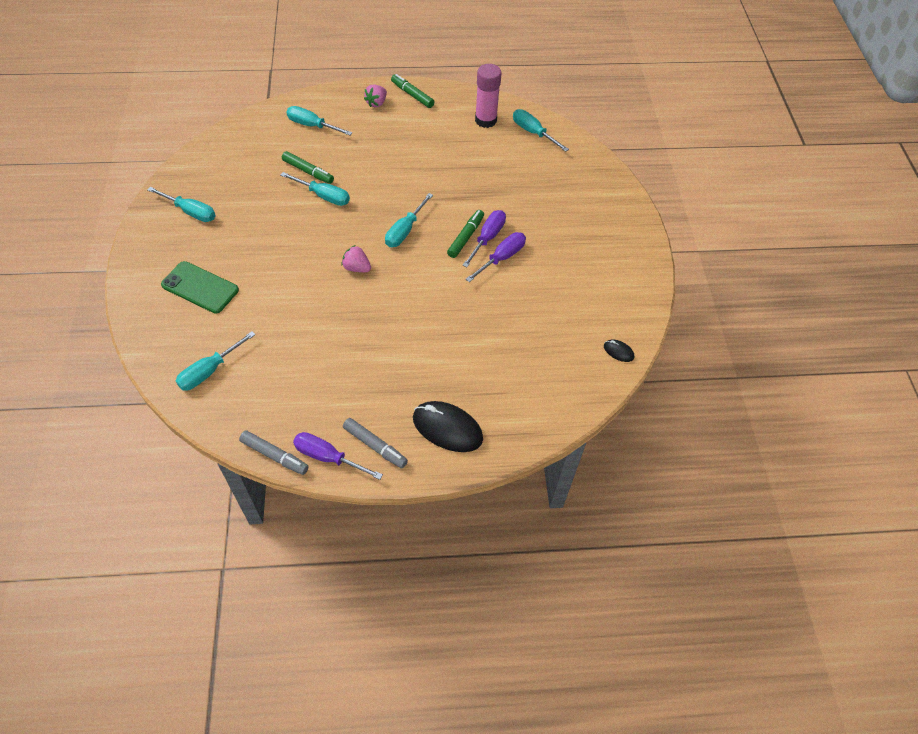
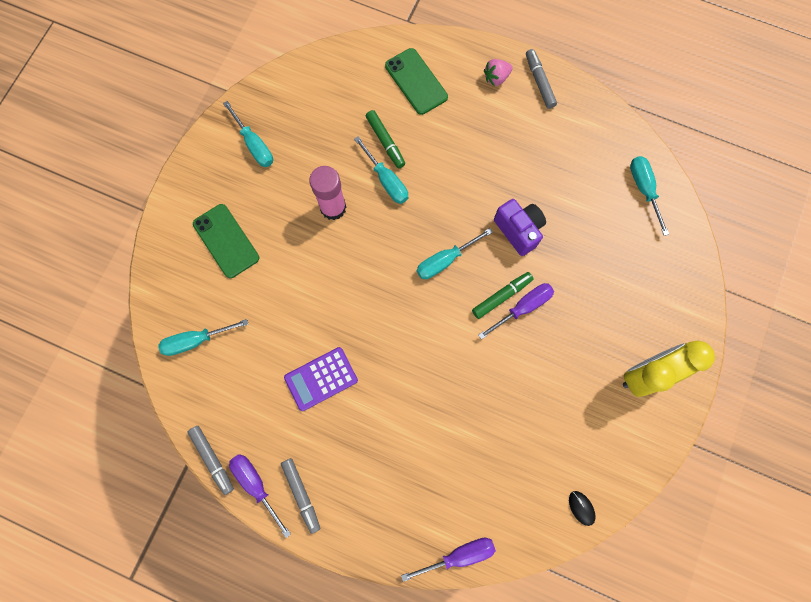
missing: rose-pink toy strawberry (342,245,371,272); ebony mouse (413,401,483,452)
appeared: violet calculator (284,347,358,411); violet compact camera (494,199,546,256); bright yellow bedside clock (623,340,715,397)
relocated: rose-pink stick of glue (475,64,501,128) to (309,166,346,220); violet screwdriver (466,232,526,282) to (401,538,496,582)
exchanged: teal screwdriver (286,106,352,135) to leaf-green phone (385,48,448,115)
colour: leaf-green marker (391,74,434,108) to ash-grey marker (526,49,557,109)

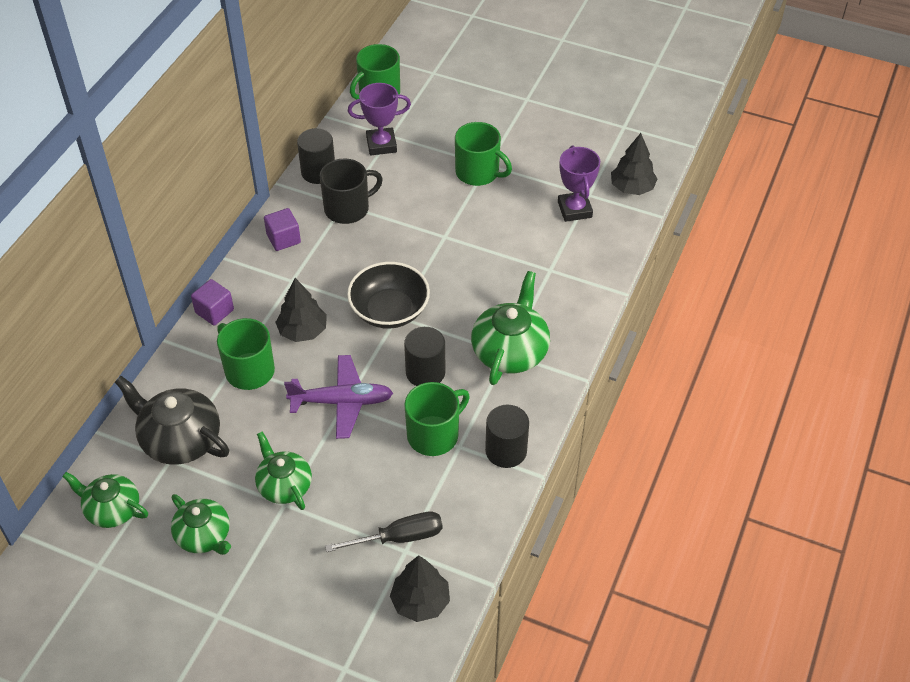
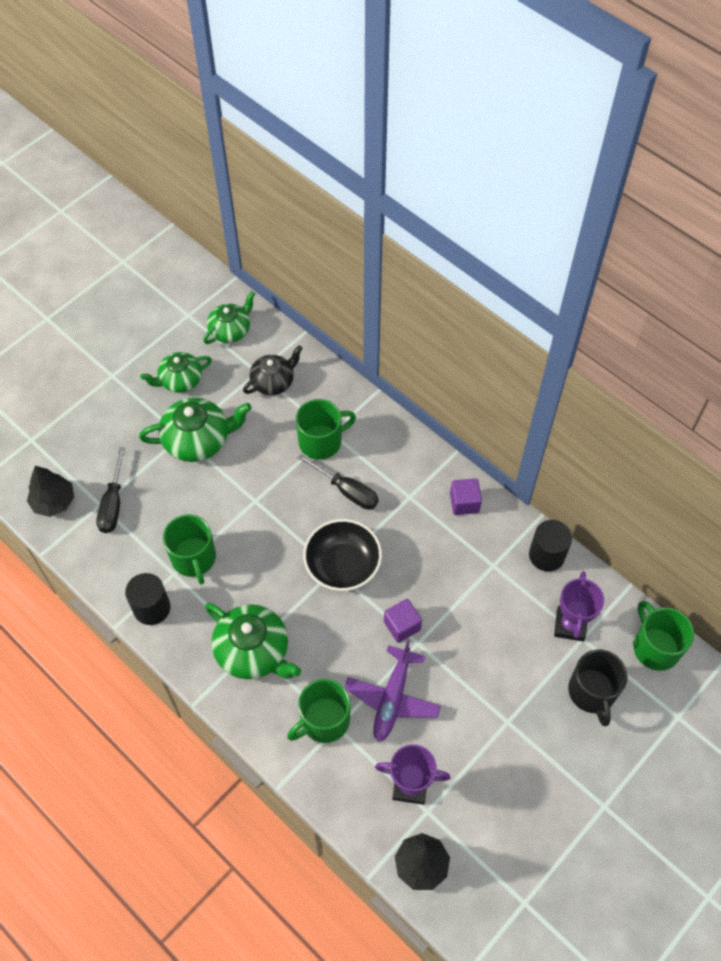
missing: ebony cylinder (404,327,445,386)
relocated: leaf-green mug (455,122,512,186) to (287,679,351,743); violet plane (284,355,393,439) to (344,640,441,742); violet solid cube (191,279,234,326) to (384,599,422,643); ebony mug (320,158,383,224) to (568,650,628,726)
exchanged: ebony toy tree (275,278,327,342) to ebony screwdriver (298,454,379,510)
size: leaf-green china teapot (255,432,312,510) = (139,397,252,462) x1.51; ebony china teapot (115,376,229,465) = (243,345,303,395) x0.66

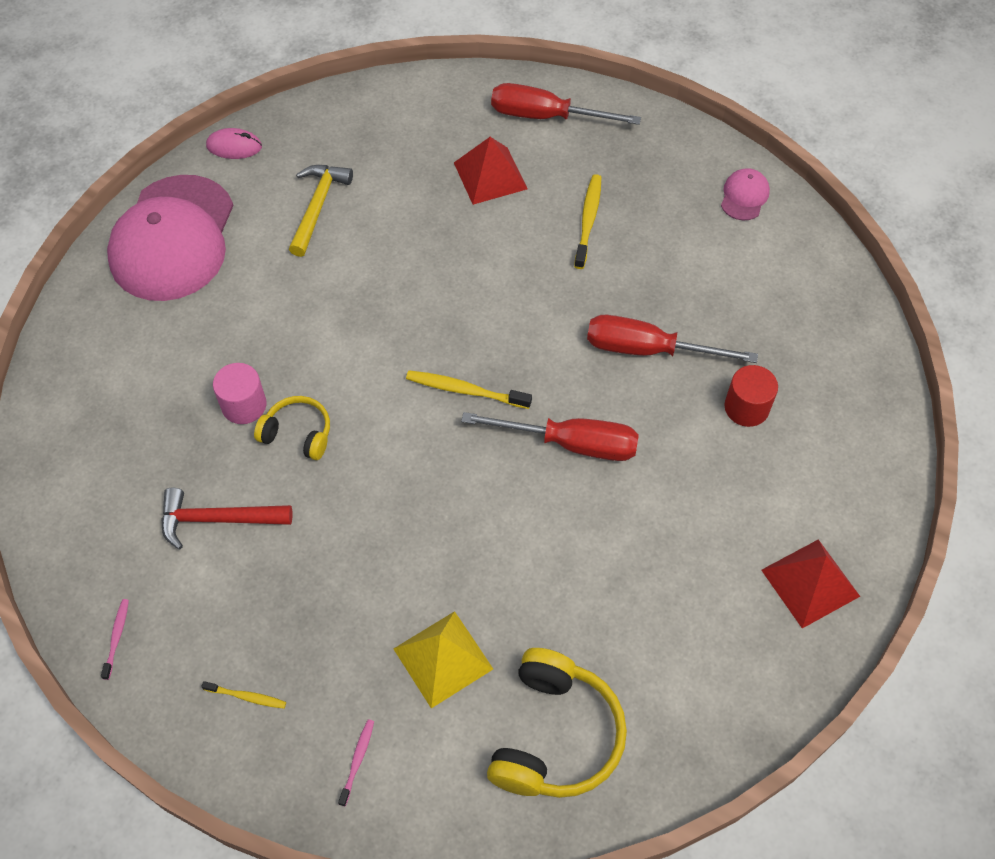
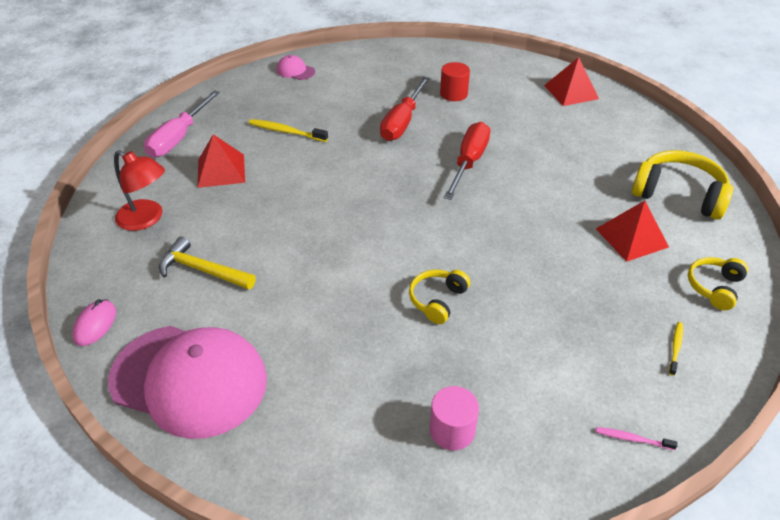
missing: red carpenter's hammer (161,488,292,549); bright yellow toothbrush (406,370,532,409)
appeared: red desk lamp (114,150,165,231)
relocated: rose-pink cylinder (213,363,266,424) to (430,386,479,451)
exchanged: rose-pink toothbrush (338,719,374,806) to bright yellow headphones (688,257,748,310)
colour: red screwdriver (491,83,641,125) to rose-pink screwdriver (144,90,220,158); bright yellow pyramid (393,611,493,708) to red pyramid (596,201,669,262)

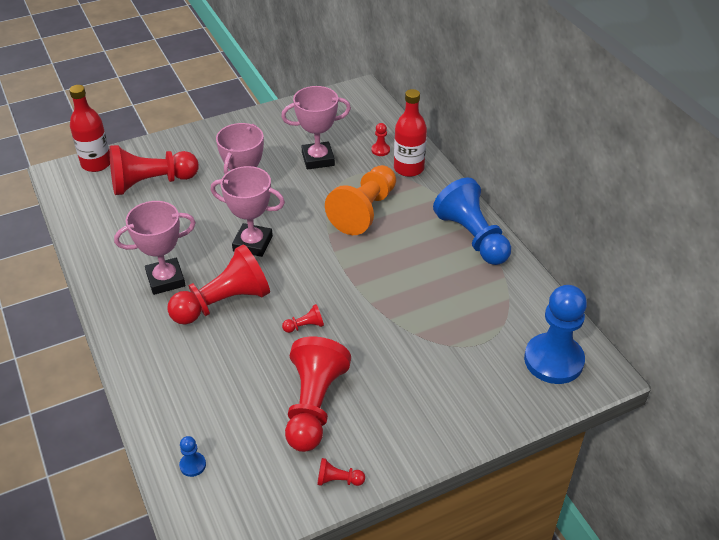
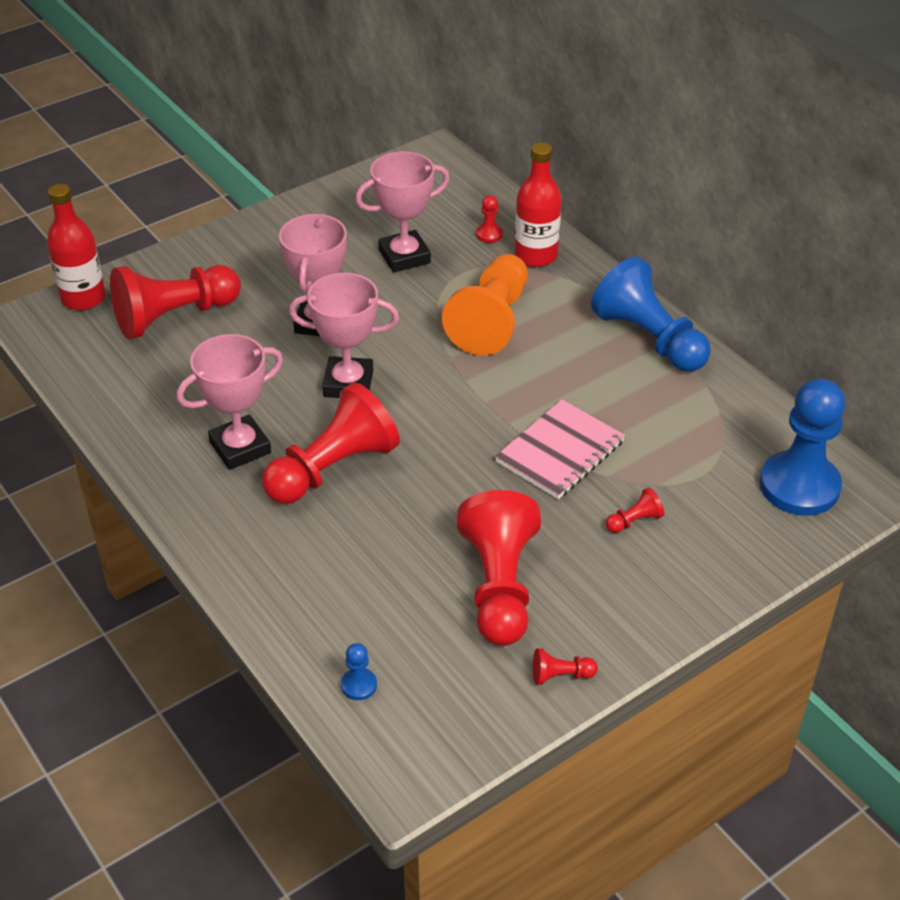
appeared: rose-pink notebook (495,399,625,499)
relocated: red chess pawn (282,304,324,333) to (606,487,664,533)

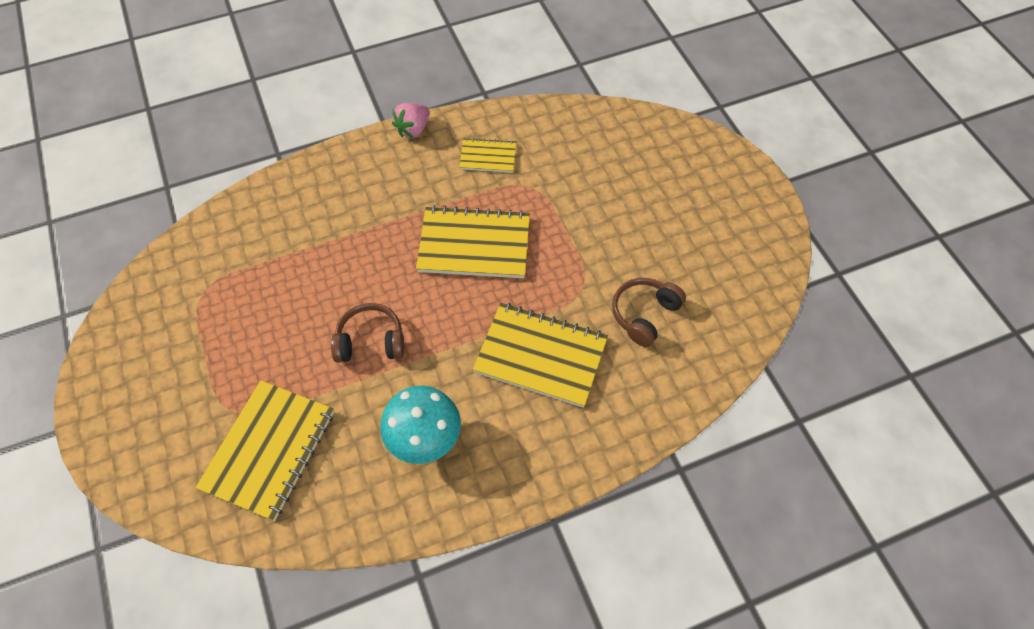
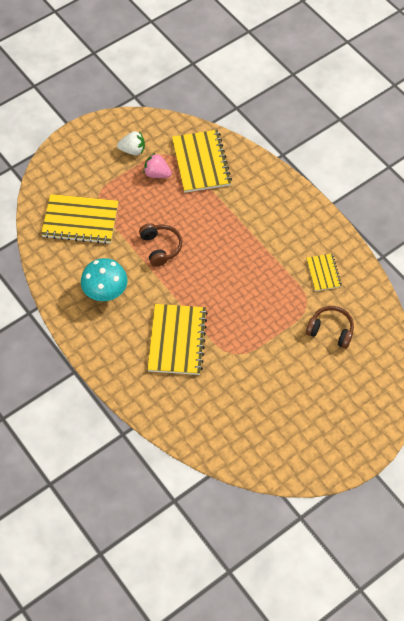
appeared: white toy strawberry (117,131,145,155)
relocated: rose-pink toy strawberry (392,103,430,138) to (143,153,172,178); bright yellow notebook (416,205,530,278) to (172,130,232,193); brown headphones (612,278,686,347) to (306,306,354,349)

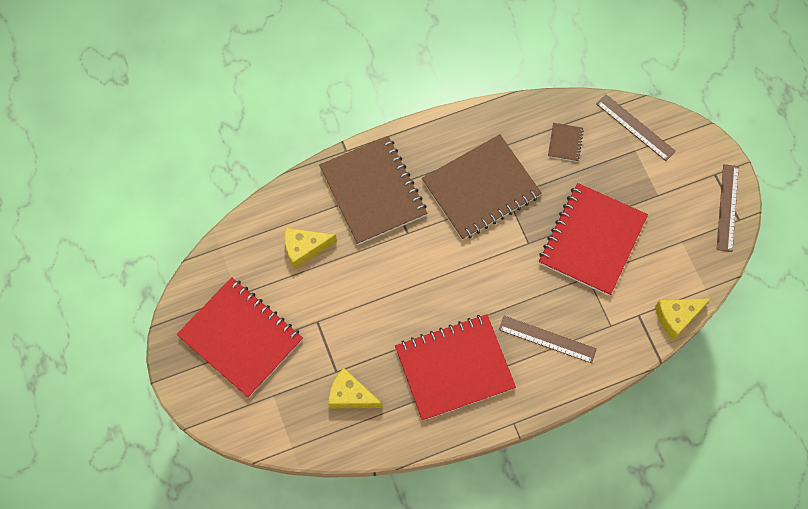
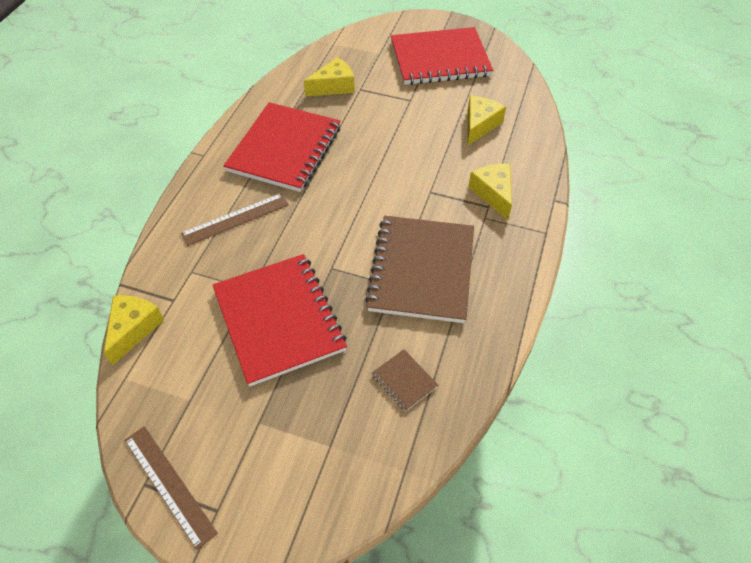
missing: brown ruler (596,94,676,161)
exchanged: brown notebook (319,136,427,245) to bright yellow cheese wedge (468,164,512,220)

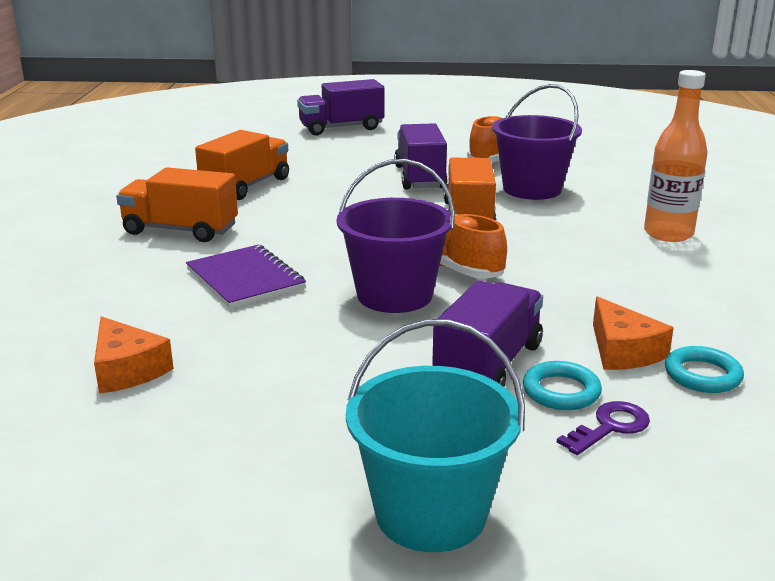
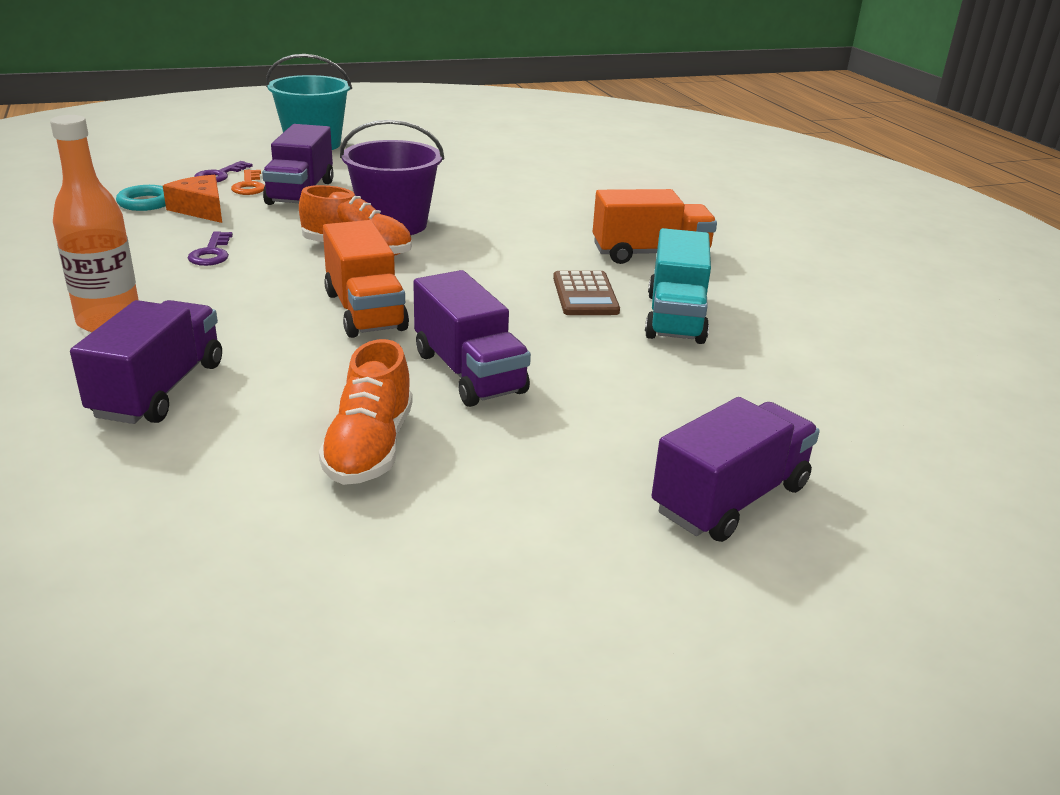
missing: orange cheese wedge (94,316,174,394); violet notebook (186,245,306,309); violet bucket (492,84,582,200)
appeared: violet toy truck (70,300,222,424); violet door key (188,231,233,266); brown calculator (553,271,620,315)
exchanged: teal hoop (523,361,602,410) to orange door key (231,170,265,195)
colour: orange toy truck (195,130,289,200) to teal toy truck (645,228,711,344)

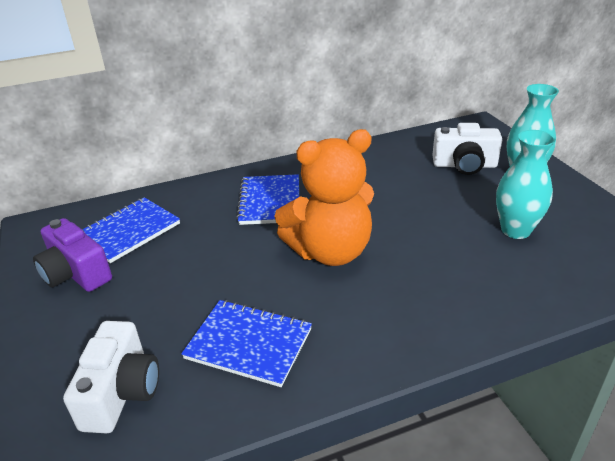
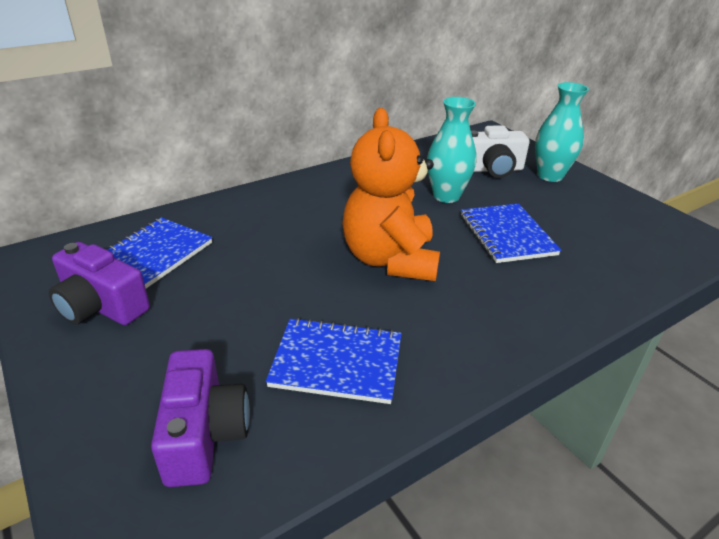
relocated: teal tall vase (496,130,556,239) to (427,97,476,203); cobalt notebook (236,174,299,225) to (461,204,561,263)
colour: white compact camera (63,321,159,433) to violet compact camera (151,349,250,487)
spun: orange teddy (274,129,374,266) = (342,108,440,281) 120 degrees clockwise

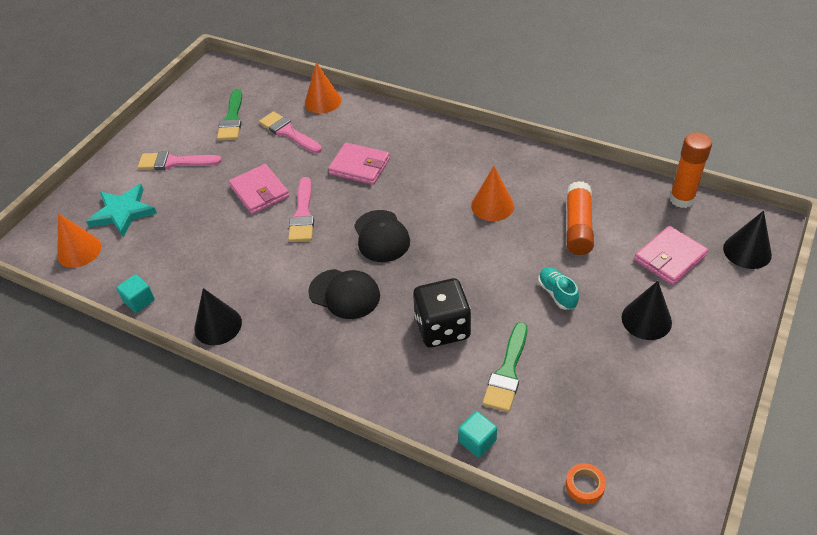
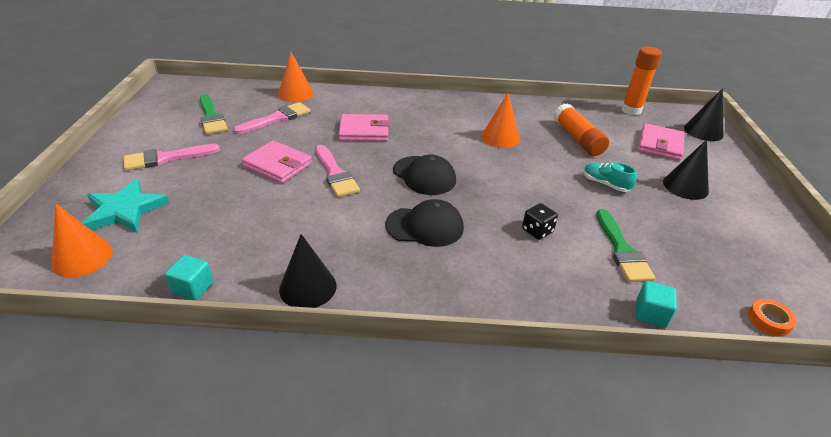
spun: rose-pink paint brush (259,111,322,154) = (234,102,310,134) 120 degrees clockwise
size: ebony game die (413,278,471,347) = (522,203,558,240) x0.51

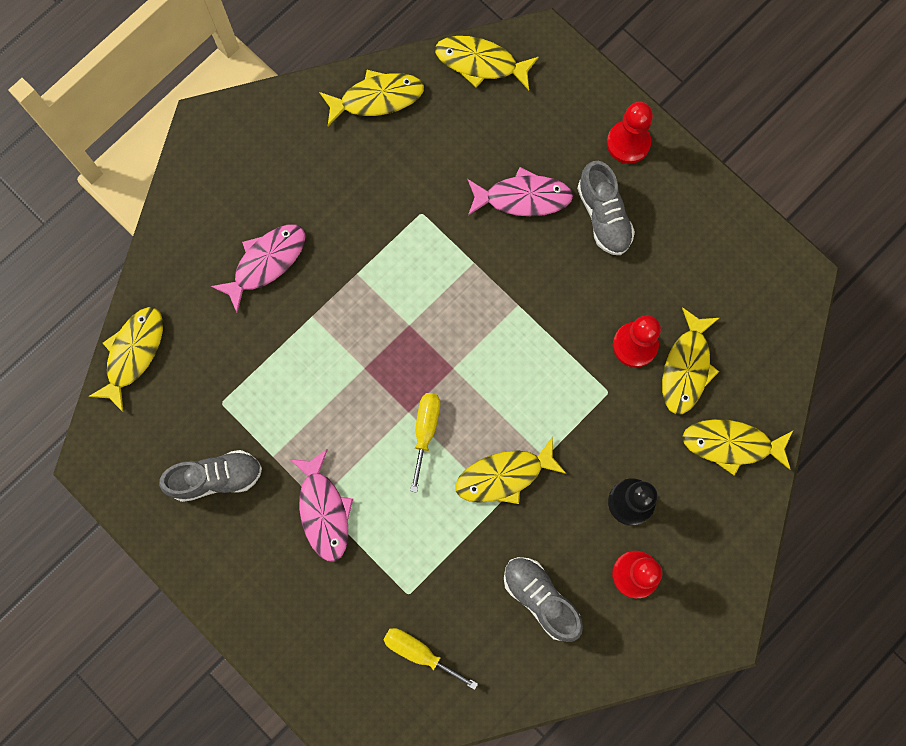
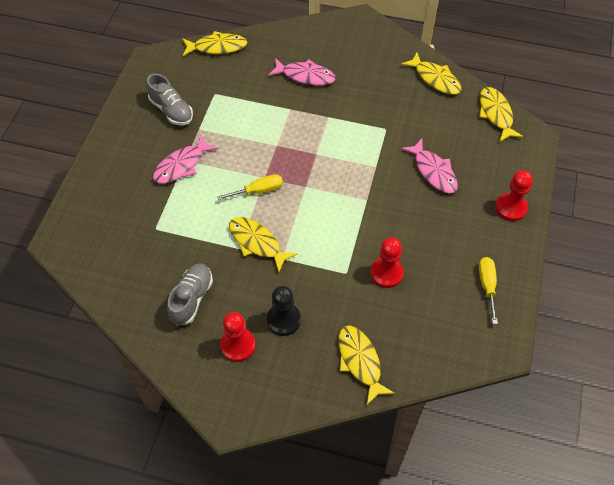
missing: ash-grey lace-up shoe (577,161,635,255); bright yellow fish (662,307,719,414)
relocated: bright yellow screwdriver (383,628,478,690) to (479,257,498,324)

